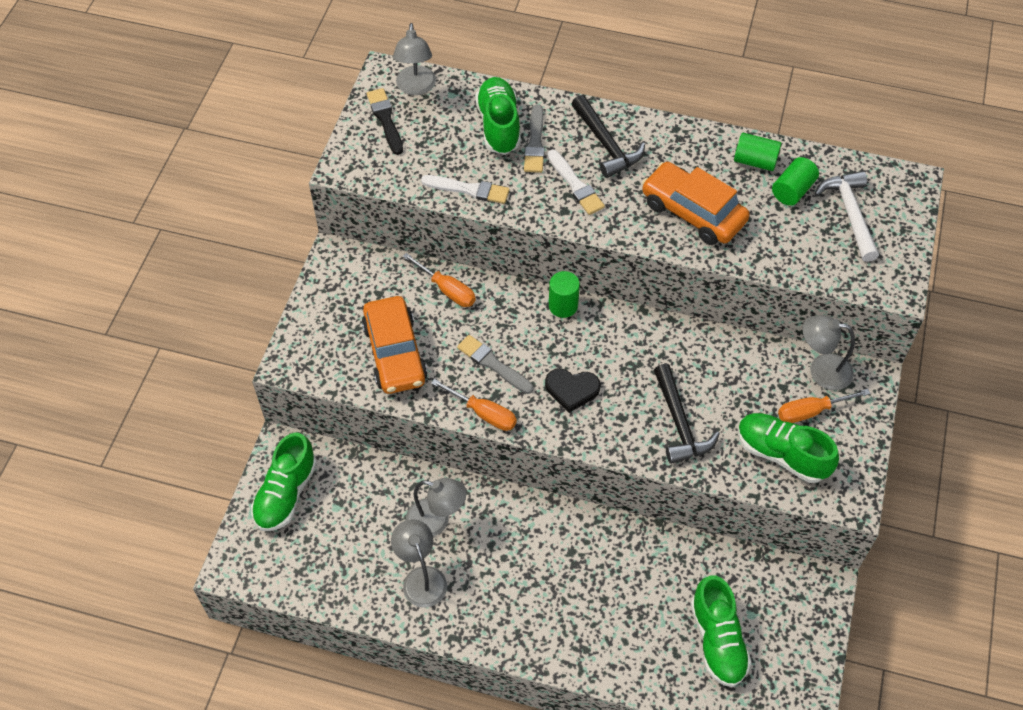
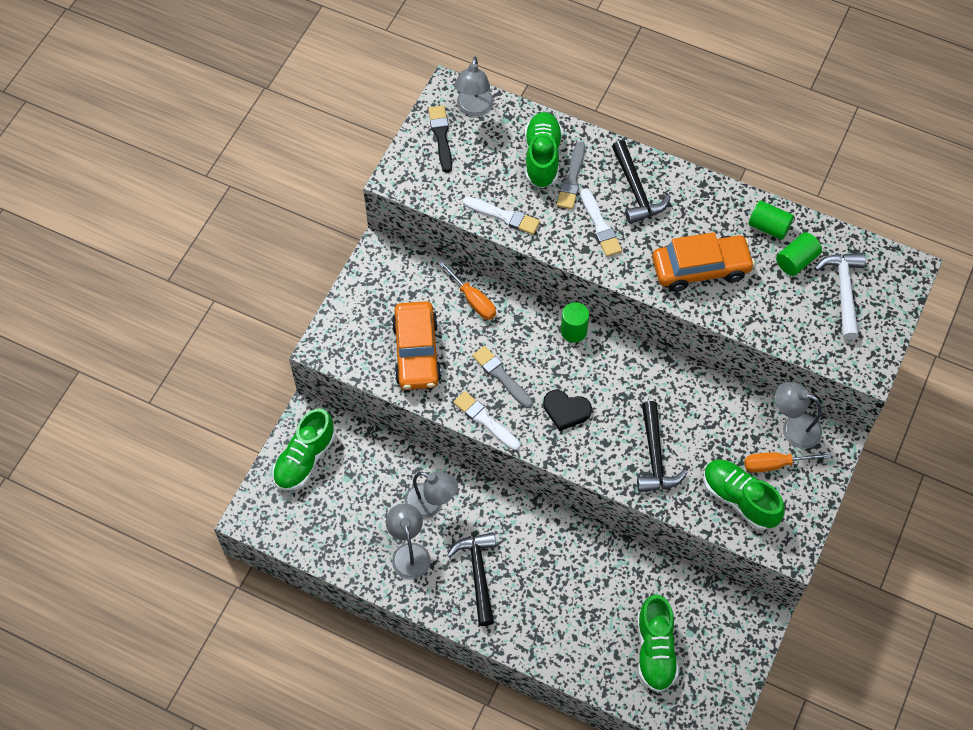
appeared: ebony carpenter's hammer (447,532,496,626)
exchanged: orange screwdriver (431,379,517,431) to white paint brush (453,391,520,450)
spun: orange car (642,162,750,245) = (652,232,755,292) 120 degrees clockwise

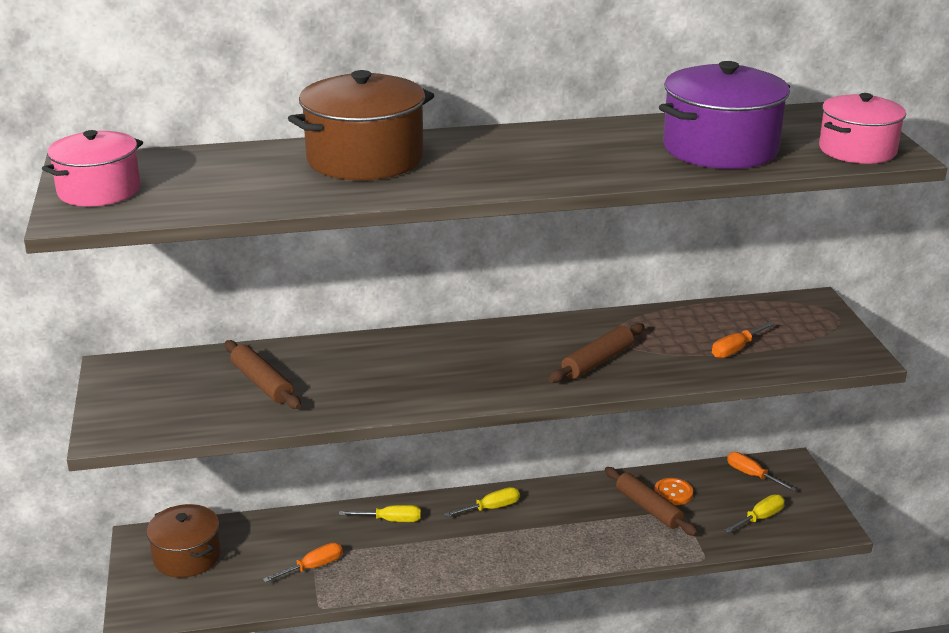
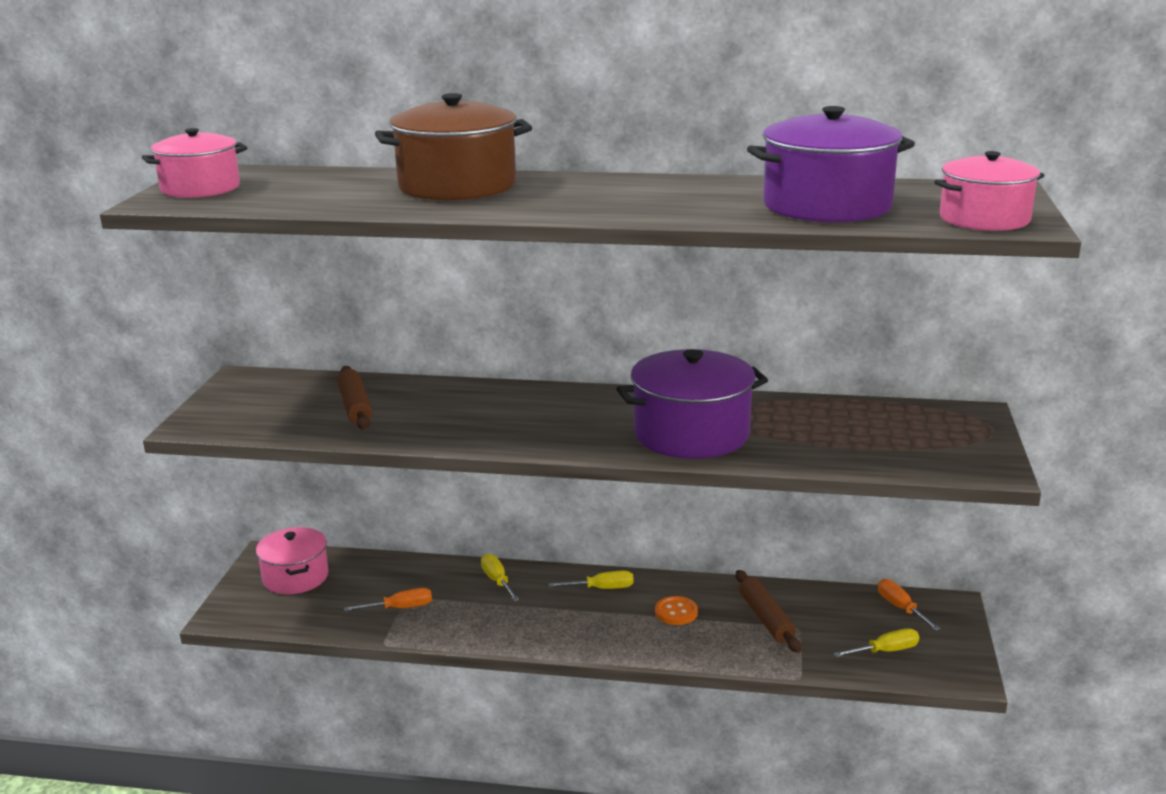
missing: orange screwdriver (712,322,774,358)
relocated: orange shirt button (654,478,693,505) to (655,596,698,625)
exchanged: brown rolling pin (549,323,644,383) to violet stockpot (616,349,768,459)
colour: brown stockpot (147,504,221,578) to rose-pink stockpot (256,527,329,594)
spun: bright yellow screwdriver (339,505,421,522) = (481,554,519,601) 135 degrees counterclockwise

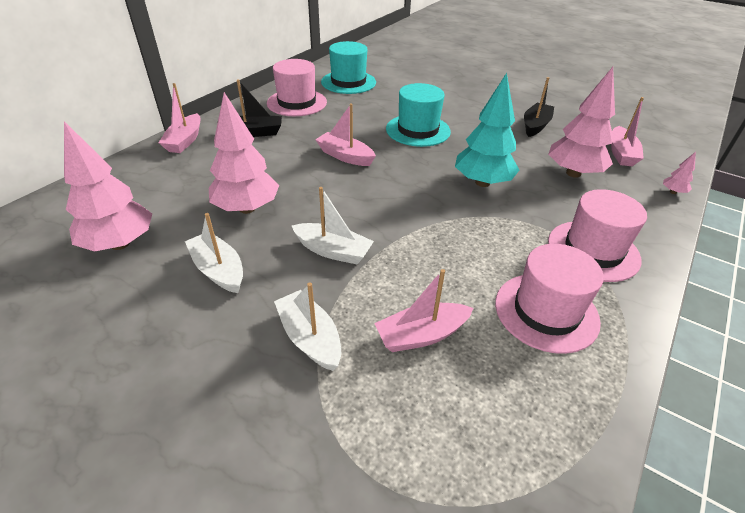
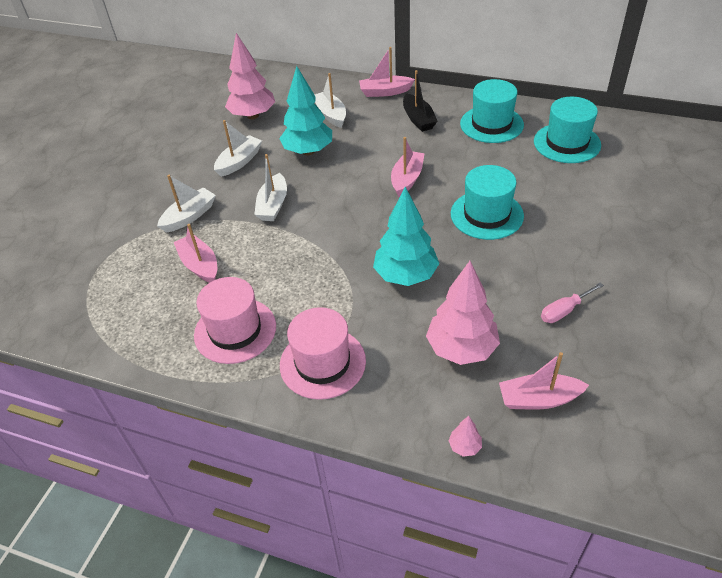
appeared: white toy boat (314,73,346,128)
exchanged: ebony toy boat (524,77,554,137) to rose-pink screwdriver (541,283,604,323)
colour: rose-pink toy tree (209,92,279,214) to teal toy tree (279,66,332,155); rose-pink hat (267,59,327,116) to teal hat (460,79,524,143)

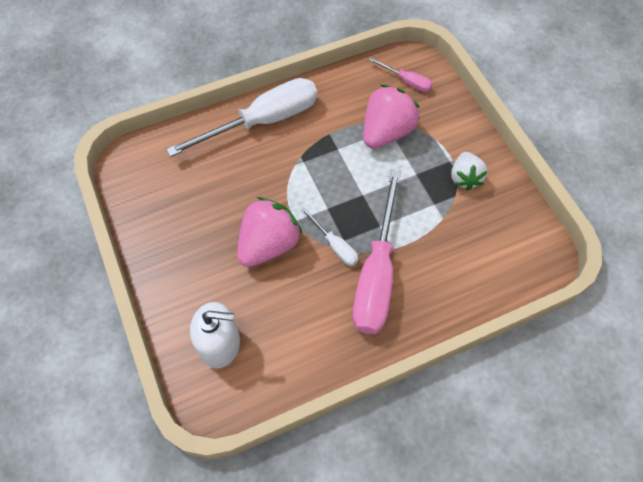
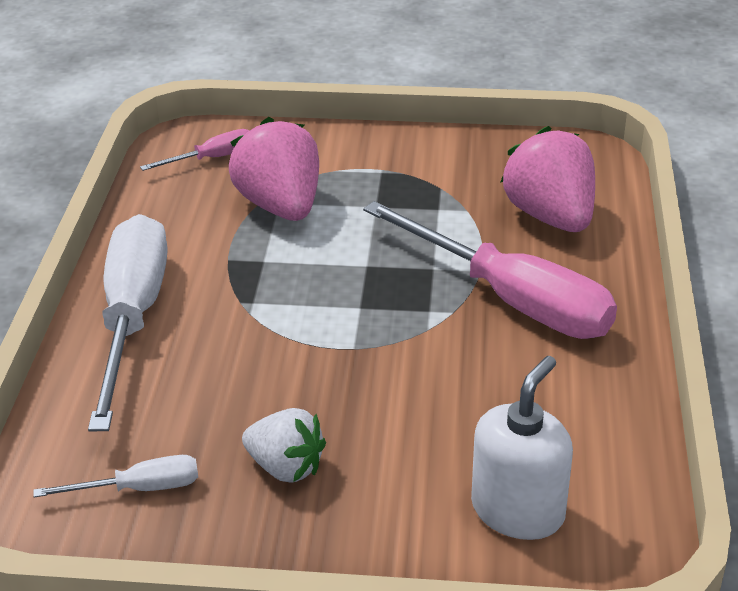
relocated: white screwdriver (301,207,359,266) to (33,455,198,497); white toy strawberry (451,152,488,191) to (242,408,326,483); rose-pink toy strawberry (237,197,302,267) to (500,126,595,232)

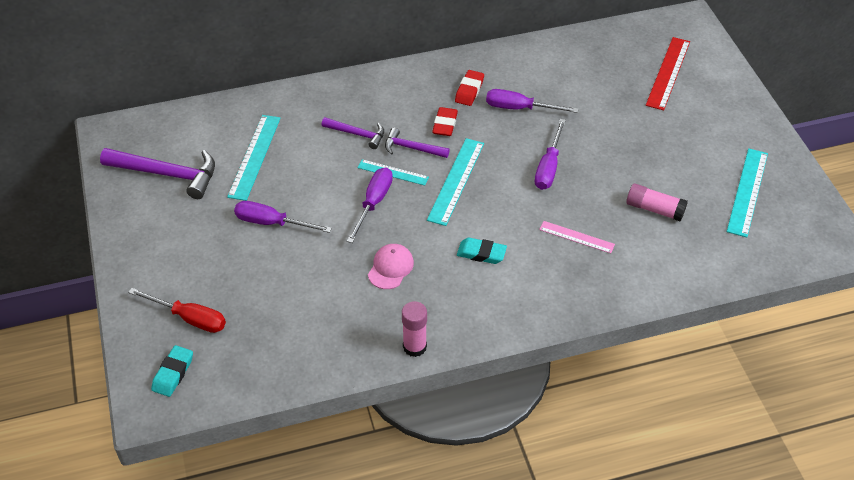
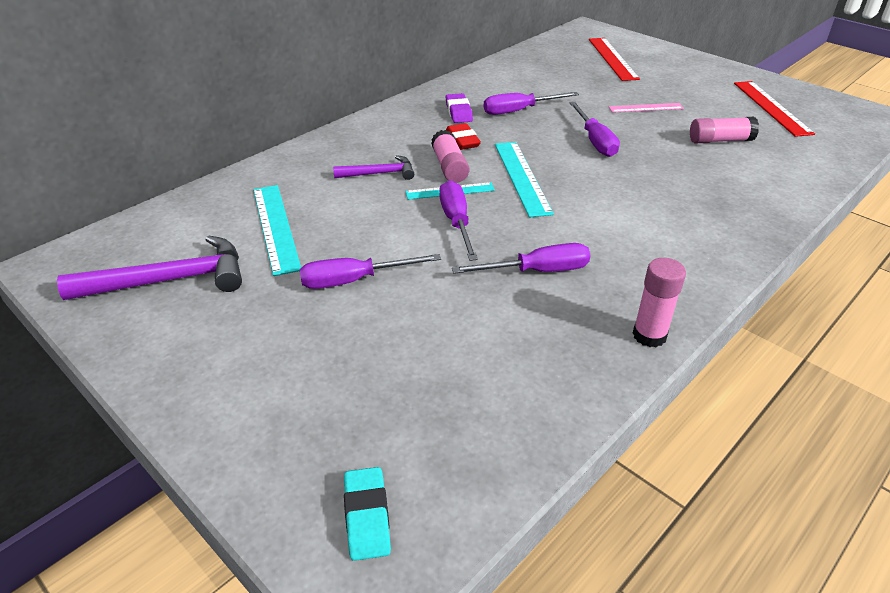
missing: red screwdriver (128,288,226,333); teal pencil eraser (457,238,507,264)
relocated: rose-pink ruler (539,221,615,253) to (609,103,684,113)
exchanged: violet carpenter's hammer (385,128,450,158) to rose-pink stick of glue (431,130,470,183); rose-pink cap (368,244,414,289) to violet screwdriver (452,243,590,274)
colour: red pencil eraser (455,70,484,106) to violet pencil eraser (446,93,473,123); teal ruler (727,148,768,237) to red ruler (734,81,815,137)

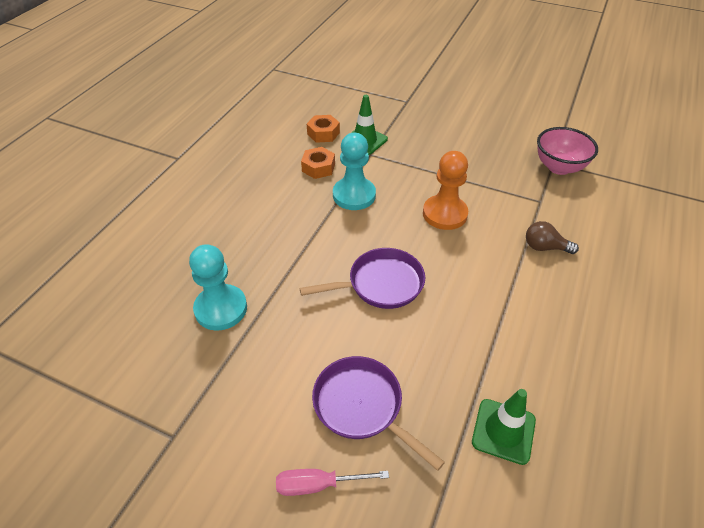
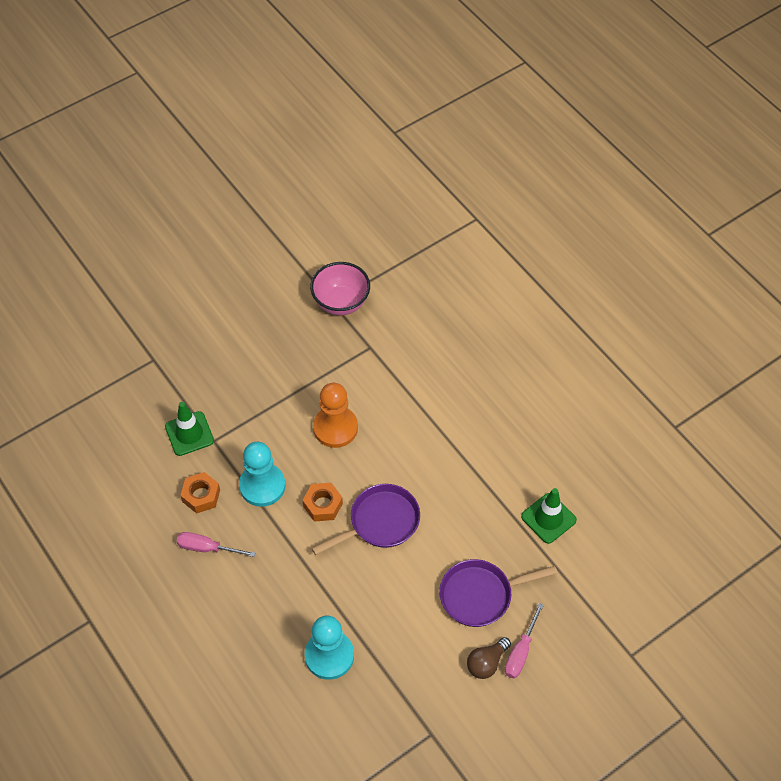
appeared: rose-pink screwdriver (176,532,256,557)
relocated: orange nut (307,115,340,143) to (303,483,343,521); brown lightbulb (526,221,579,254) to (467,637,511,679)
spun: violet skillet (300,248,425,309) = (312,484,420,555) 45 degrees clockwise

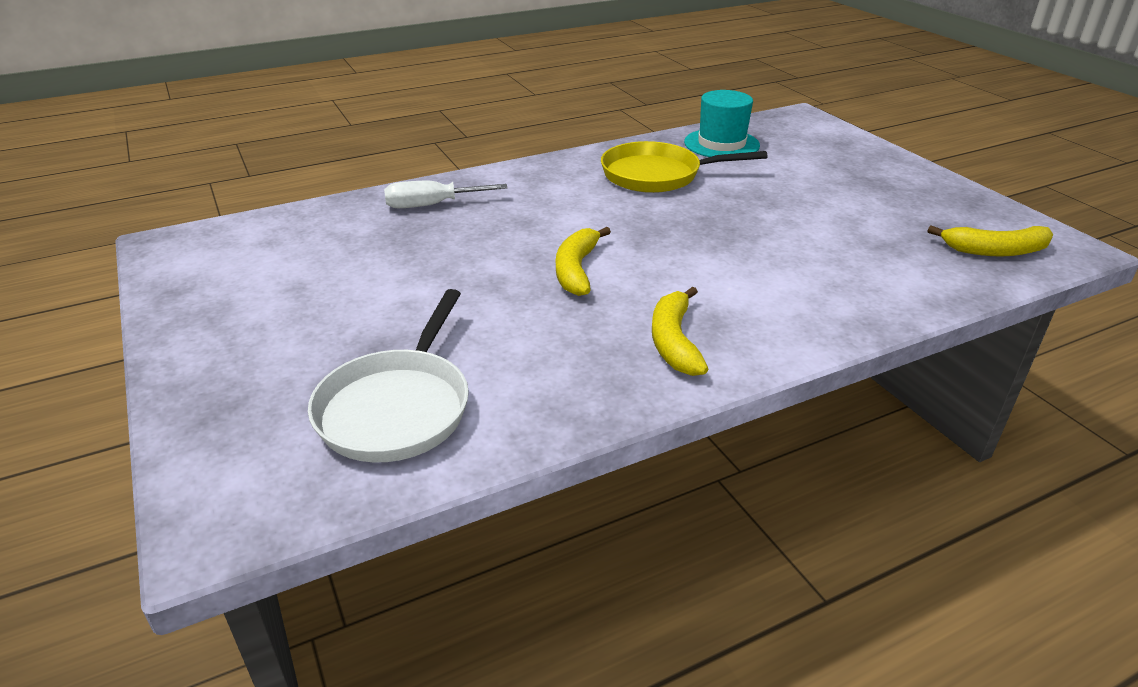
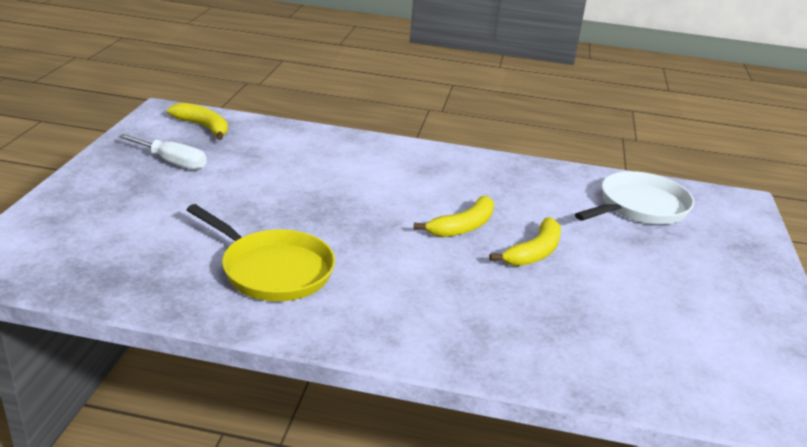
missing: teal hat (684,90,760,157)
relocated: white screwdriver (384,181,508,208) to (118,134,207,170); bright yellow banana (652,287,708,376) to (489,217,561,266)

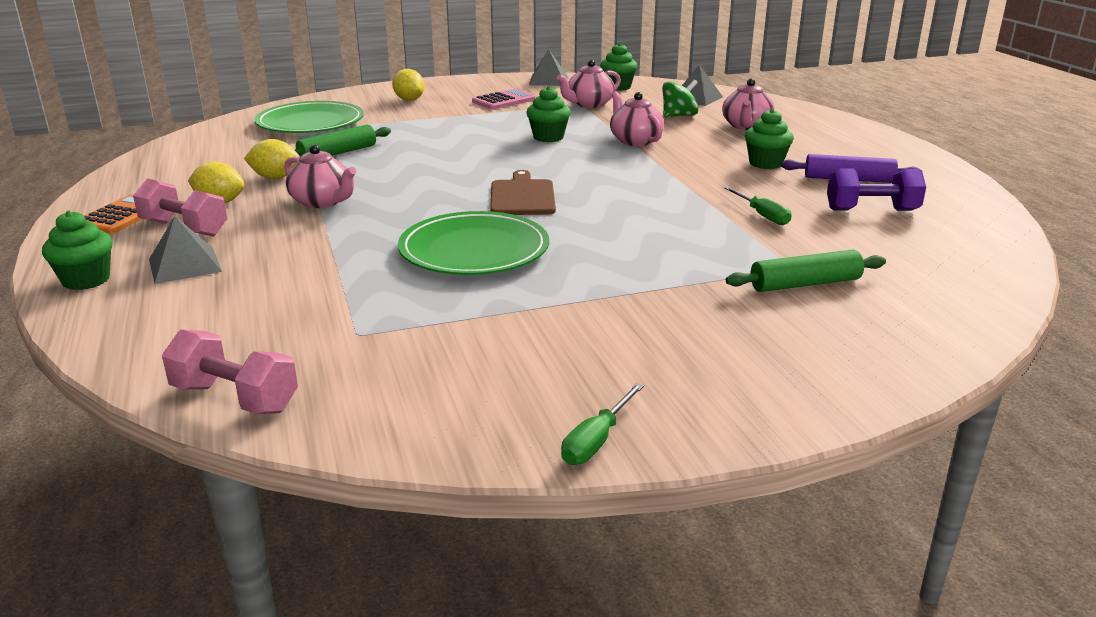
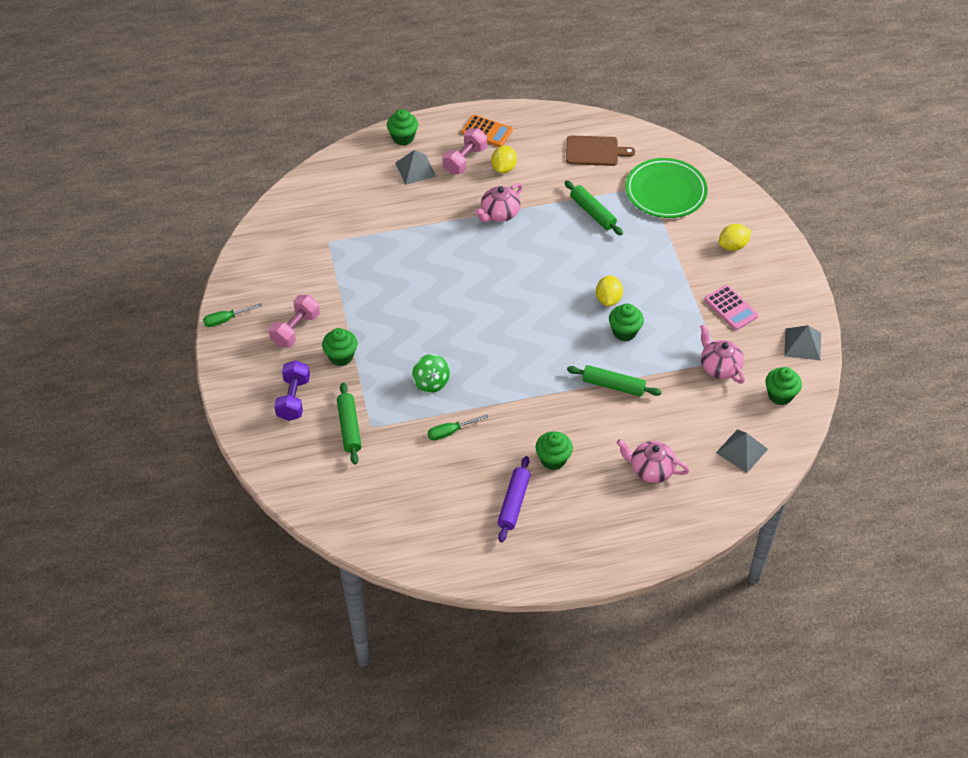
missing: leaf-green plate (398,211,549,275)
appeared: leaf-green muffin (322,328,357,366)
relocated: rose-pink hand weight (162,329,298,414) to (269,295,320,348); violet hand weight (827,169,926,211) to (274,360,310,421); leaf-green whirligig (662,79,699,118) to (412,354,450,393); brown chopping board (490,170,556,215) to (566,135,635,166); bright yellow toy lemon (244,139,300,179) to (596,275,623,306)
exchanged: rose-pink china teapot (610,91,664,146) to leaf-green rolling pin (567,365,662,397)
spun: leaf-green screwdriver (561,383,644,465) = (203,303,262,327) 60 degrees counterclockwise

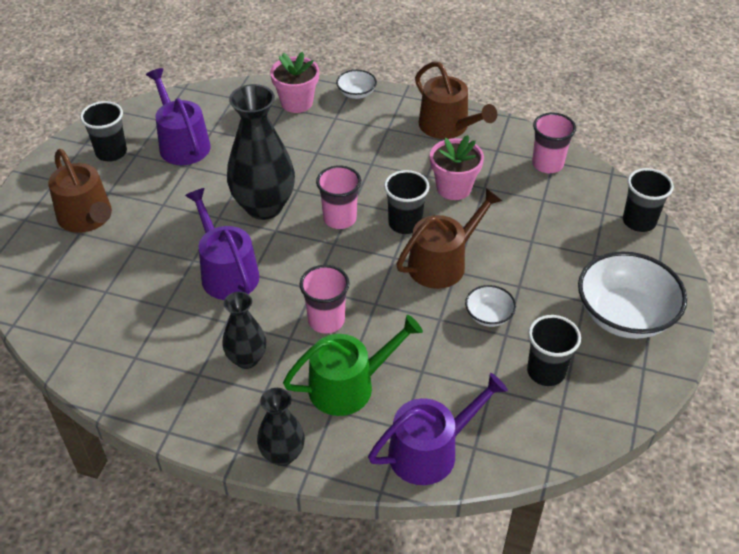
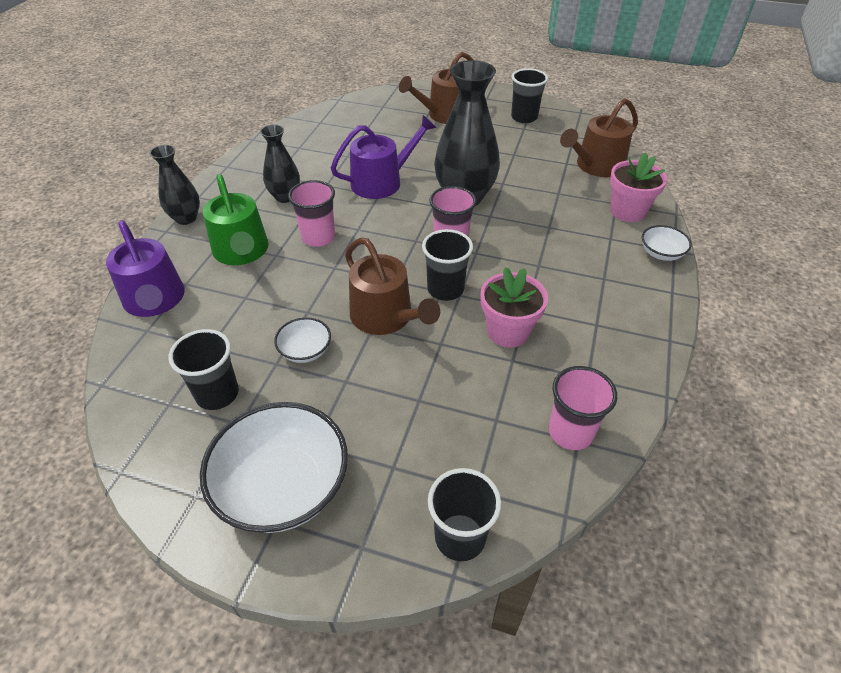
missing: violet watering can (146,68,211,165)
relocated: brown watering can (415,62,497,139) to (560,98,638,177)

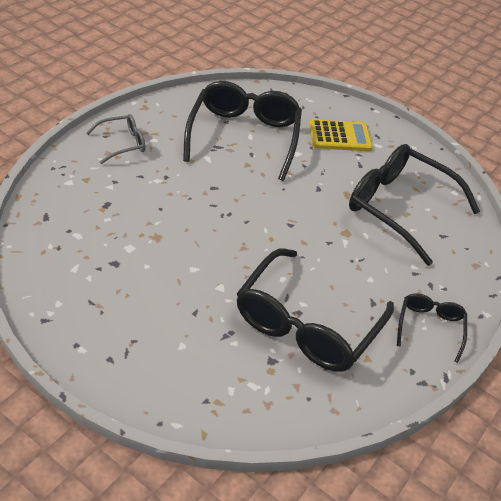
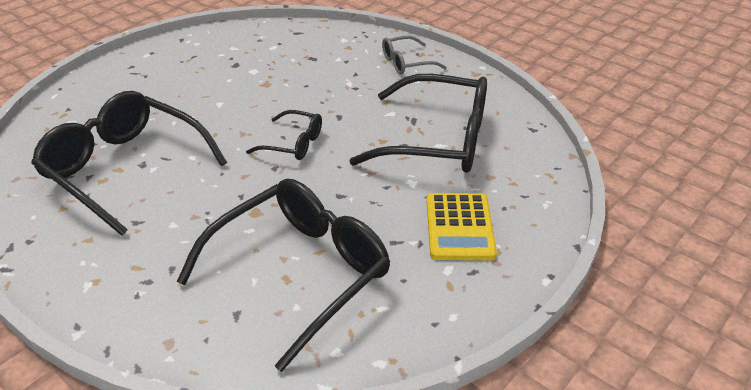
relocated: ebony spectacles (397,293,467,363) to (246,110,322,160)
spun: ash-grey spectacles (86,114,146,164) = (382,36,447,75) 90 degrees clockwise

